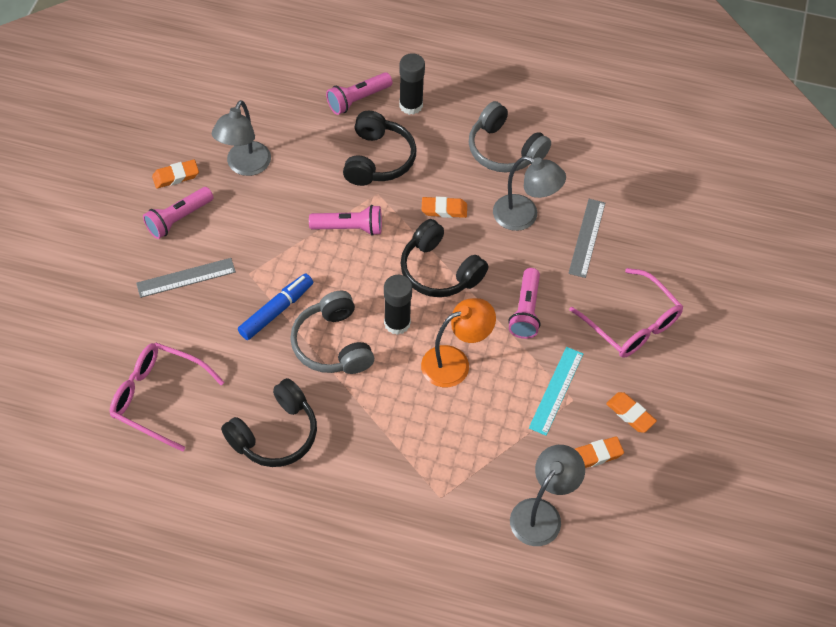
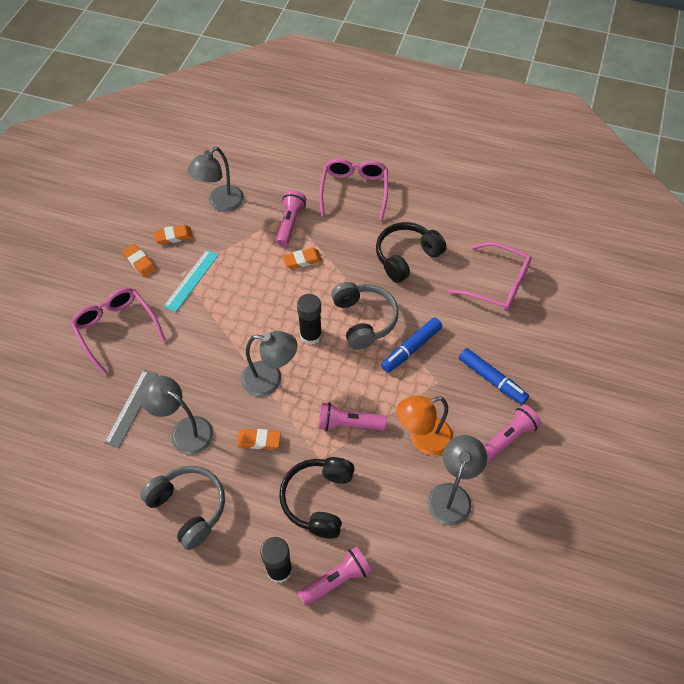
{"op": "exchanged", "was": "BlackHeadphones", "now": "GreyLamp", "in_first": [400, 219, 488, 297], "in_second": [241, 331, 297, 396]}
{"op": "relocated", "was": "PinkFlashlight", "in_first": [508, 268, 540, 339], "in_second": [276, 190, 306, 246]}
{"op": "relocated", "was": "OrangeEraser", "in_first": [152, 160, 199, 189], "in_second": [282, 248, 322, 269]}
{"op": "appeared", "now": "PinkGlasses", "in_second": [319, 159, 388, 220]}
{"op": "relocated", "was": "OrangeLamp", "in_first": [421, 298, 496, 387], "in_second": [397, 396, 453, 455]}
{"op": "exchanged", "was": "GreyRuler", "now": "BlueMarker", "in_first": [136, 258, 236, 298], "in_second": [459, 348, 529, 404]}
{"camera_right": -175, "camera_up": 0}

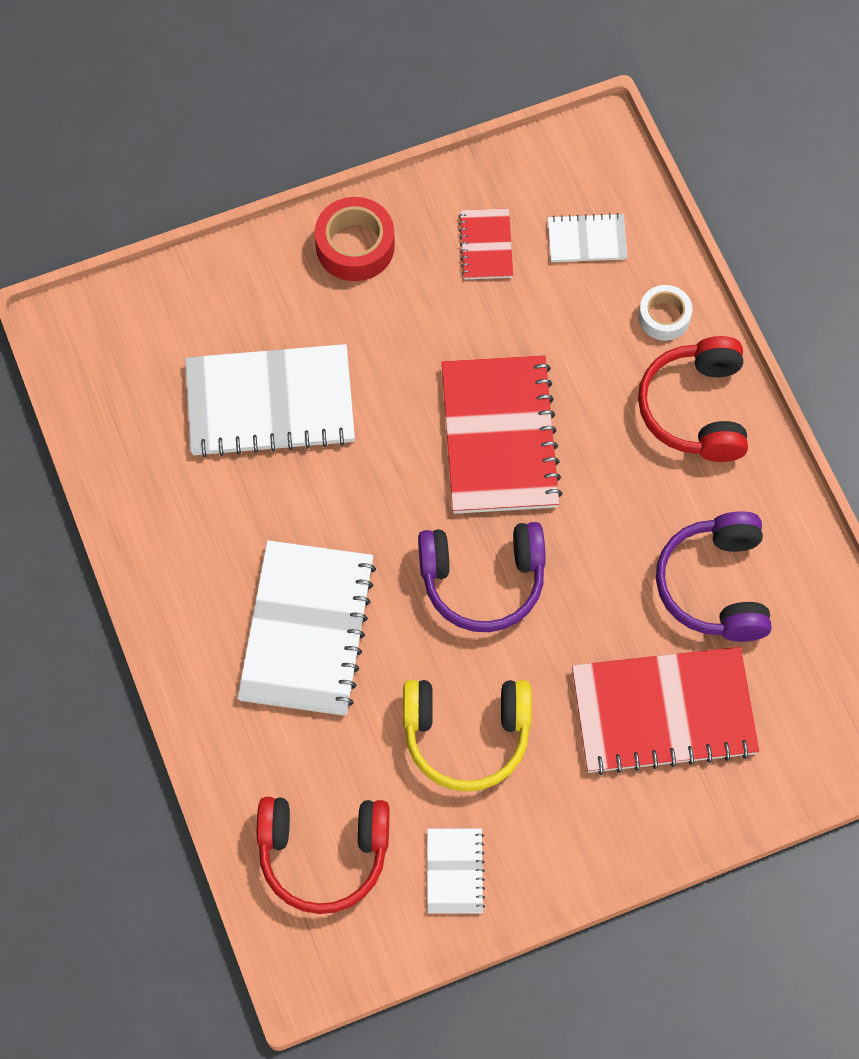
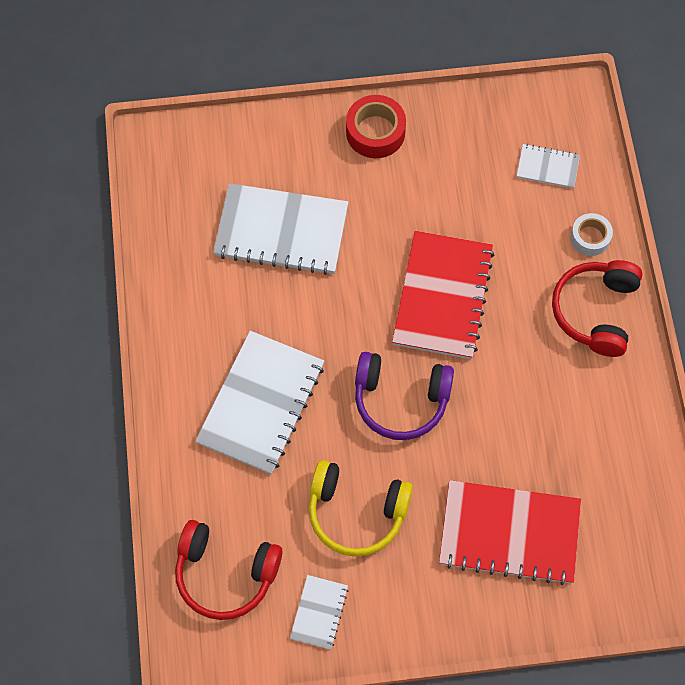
{"op": "missing", "was": "RedNotebook", "in_first": [458, 208, 513, 279]}
{"op": "missing", "was": "PurpleHeadphones", "in_first": [656, 511, 772, 642]}
{"camera_right": 15, "camera_up": 0}

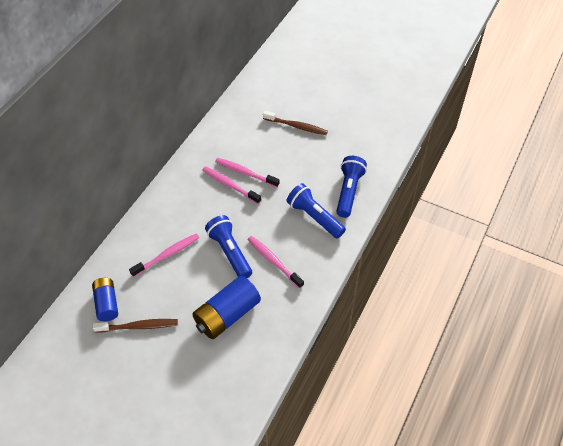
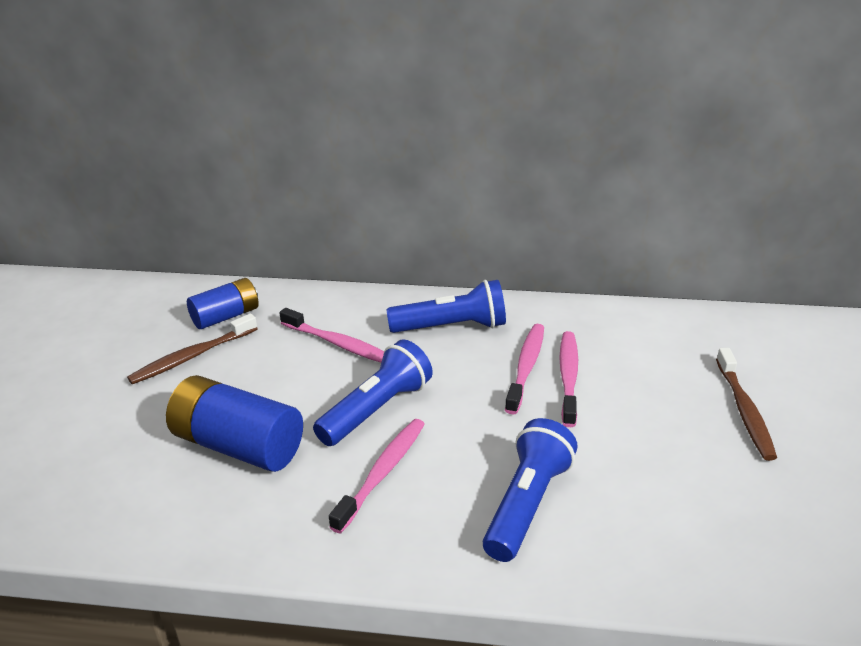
{"op": "spun", "was": "BrownToothbrush", "in_first": [93, 319, 178, 333], "in_second": [127, 313, 258, 384], "clockwise": 75}
{"op": "relocated", "was": "BlueFlashlight", "in_first": [336, 156, 367, 218], "in_second": [386, 280, 506, 333]}
{"camera_right": 70, "camera_up": -20}

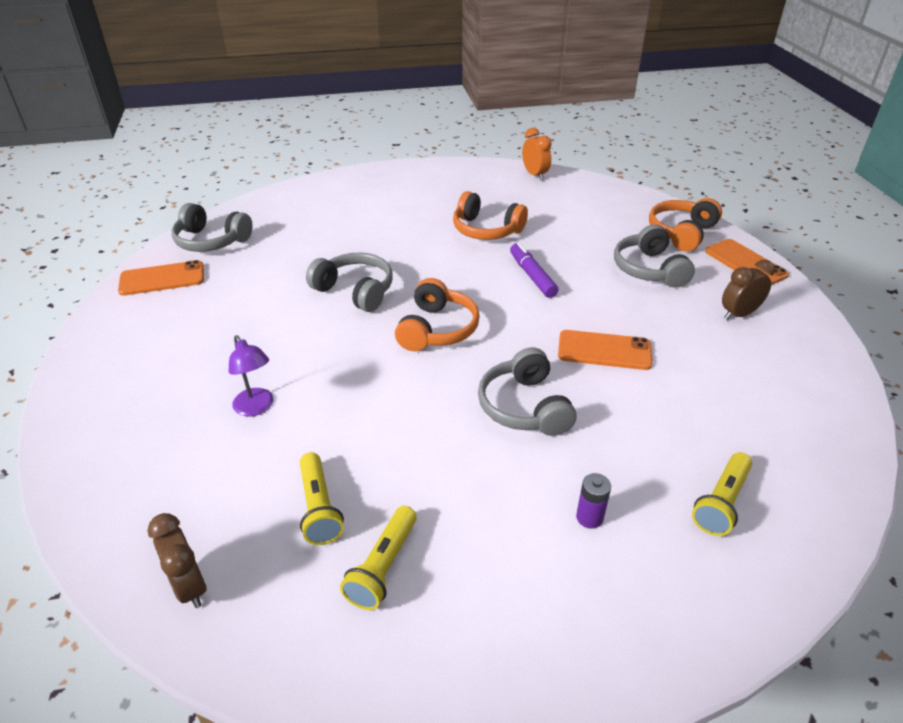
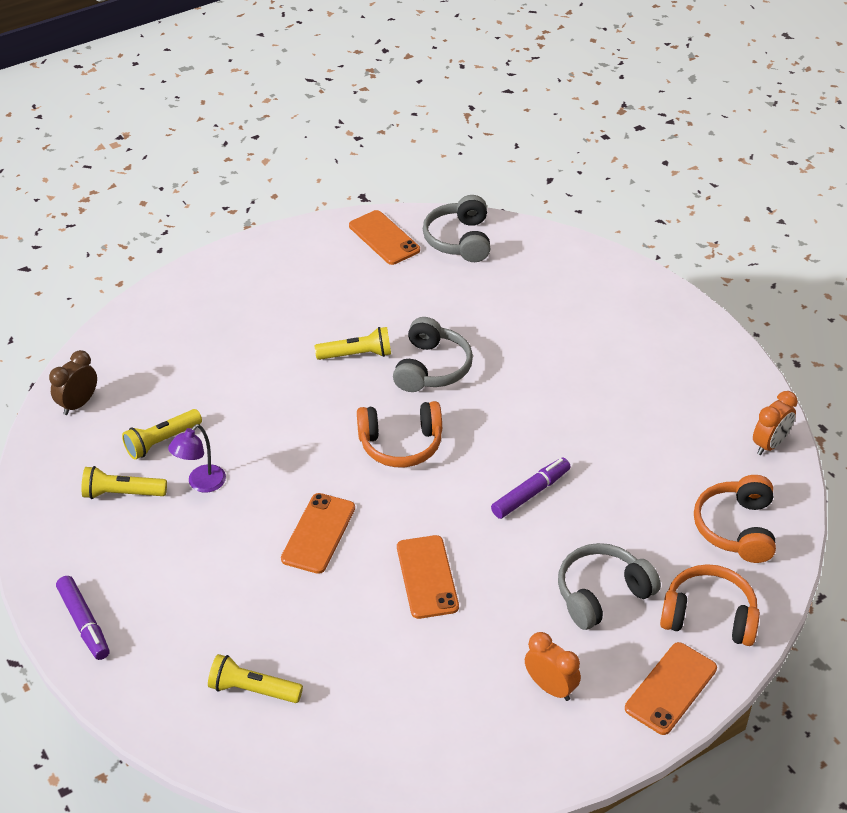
{"op": "appeared", "now": "PurpleMarker", "in_second": [56, 576, 110, 660]}
{"op": "relocated", "was": "PurpleLamp", "in_first": [229, 335, 274, 416], "in_second": [168, 424, 226, 493]}
{"op": "exchanged", "was": "GreyHeadphones", "now": "OrangePhone", "in_first": [478, 347, 576, 436], "in_second": [281, 493, 355, 574]}
{"op": "appeared", "now": "YellowFlashlight", "in_second": [315, 327, 391, 360]}
{"op": "colour", "was": "BrownClock", "now": "OrangeClock", "in_first": [722, 260, 775, 320], "in_second": [525, 632, 581, 701]}
{"op": "relocated", "was": "OrangeHeadphones", "in_first": [453, 191, 528, 240], "in_second": [694, 475, 776, 563]}
{"op": "missing", "was": "PurpleBattery", "in_first": [576, 473, 611, 529]}
{"camera_right": 70, "camera_up": 5}

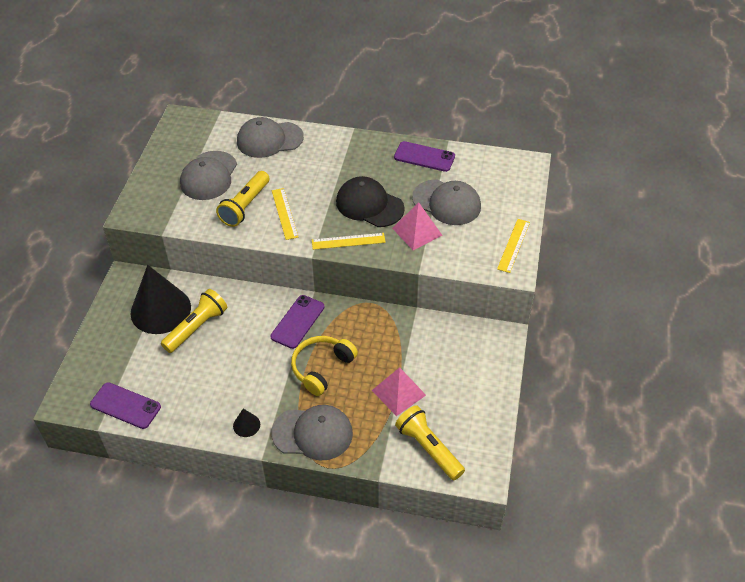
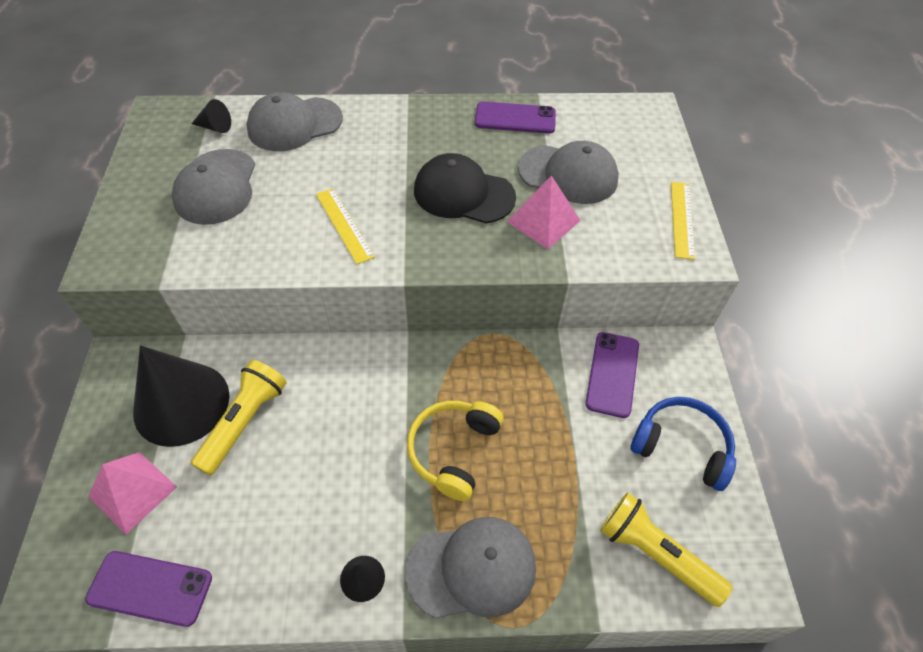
{"op": "relocated", "was": "PinkPyramid", "in_first": [372, 367, 426, 416], "in_second": [88, 452, 177, 534]}
{"op": "appeared", "now": "BlackCone", "in_second": [191, 99, 231, 133]}
{"op": "relocated", "was": "PurplePhone", "in_first": [270, 295, 325, 349], "in_second": [585, 332, 639, 418]}
{"op": "appeared", "now": "BlueHeadphones", "in_second": [630, 397, 736, 491]}
{"op": "missing", "was": "YellowFlashlight", "in_first": [216, 171, 269, 227]}
{"op": "missing", "was": "YellowRuler", "in_first": [312, 233, 386, 250]}
{"camera_right": -15, "camera_up": 5}

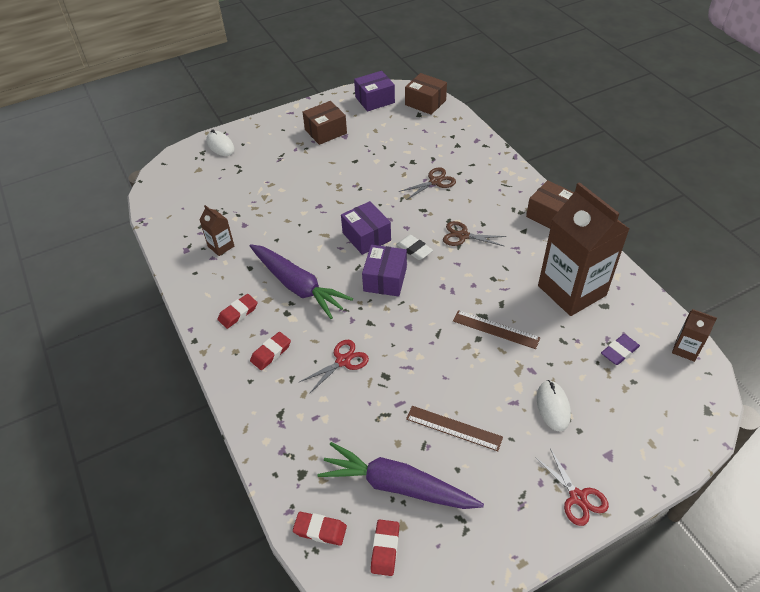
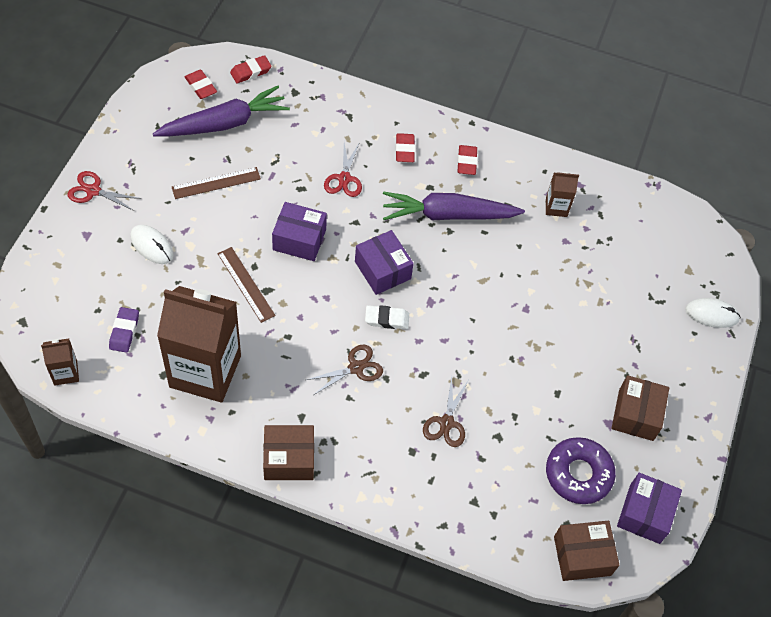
{"op": "spun", "was": "BrownRuler", "in_first": [453, 310, 540, 349], "in_second": [218, 247, 276, 323], "clockwise": 75}
{"op": "relocated", "was": "PurpleBox", "in_first": [341, 201, 391, 255], "in_second": [272, 202, 327, 261]}
{"op": "appeared", "now": "PurpleDonut", "in_second": [546, 437, 616, 504]}
{"camera_right": 130, "camera_up": 10}

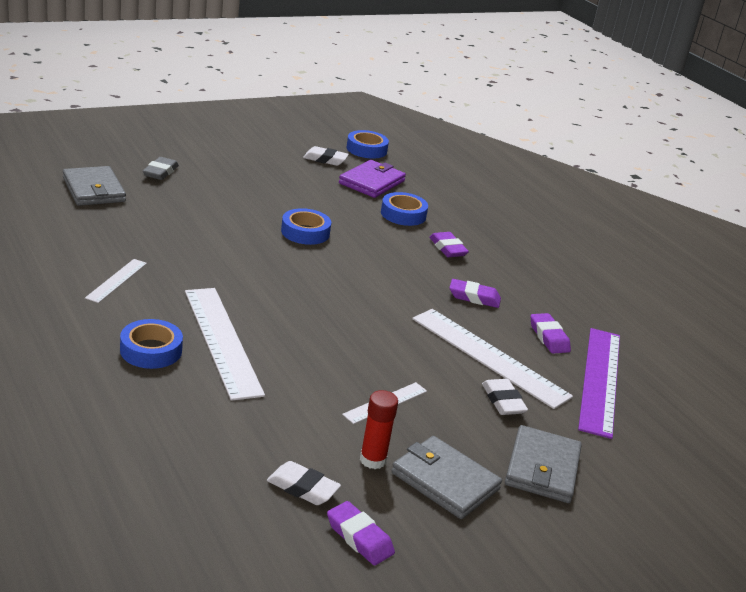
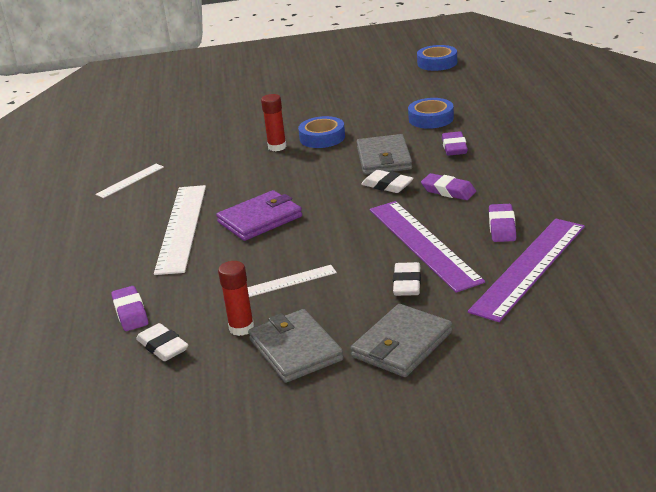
{"op": "relocated", "was": "PurpleEraser", "in_first": [327, 501, 395, 566], "in_second": [111, 286, 148, 331]}
{"op": "relocated", "was": "PurpleWallet", "in_first": [339, 160, 406, 198], "in_second": [216, 190, 302, 241]}
{"op": "appeared", "now": "RedGlueStick", "in_second": [261, 94, 287, 151]}
{"op": "relocated", "was": "GreyWallet", "in_first": [63, 166, 126, 206], "in_second": [357, 134, 412, 175]}
{"op": "relocated", "was": "WhiteEraser", "in_first": [303, 146, 349, 166], "in_second": [361, 170, 413, 193]}
{"op": "colour", "was": "WhiteRuler", "now": "PurpleRuler", "in_first": [412, 309, 573, 409], "in_second": [370, 201, 485, 293]}
{"op": "missing", "was": "BlueTape", "in_first": [120, 319, 183, 369]}
{"op": "missing", "was": "GreyEraser", "in_first": [143, 157, 179, 180]}
{"camera_right": 30, "camera_up": 0}

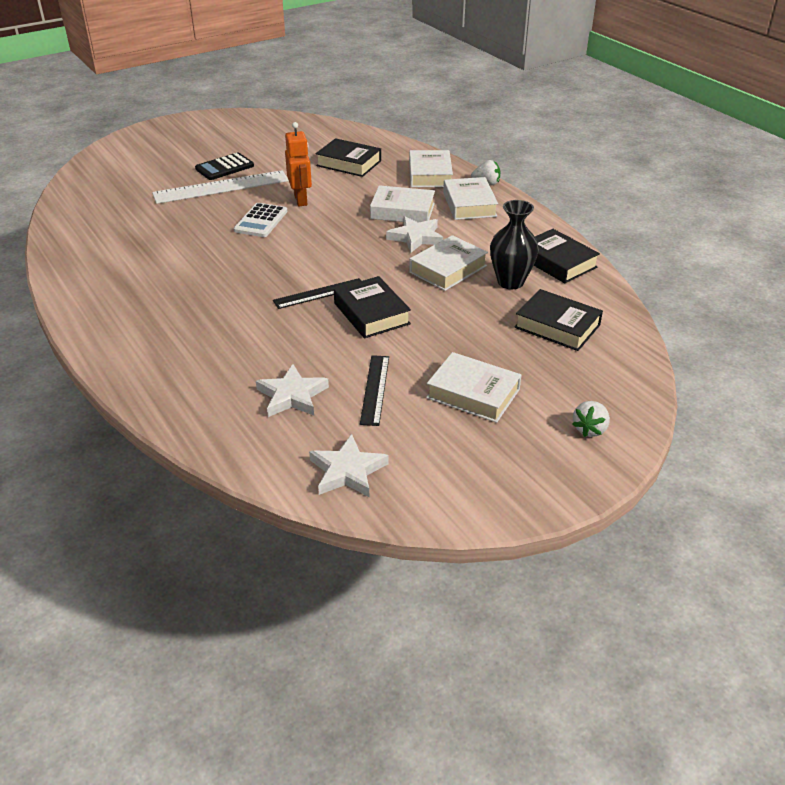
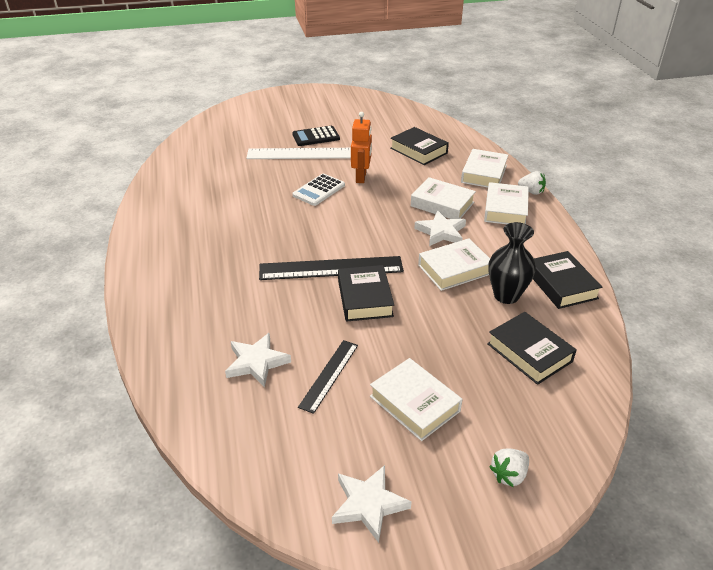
{"op": "size", "was": "BlackRuler", "in_first": [273, 278, 361, 309], "in_second": [259, 256, 404, 280], "ratio": 1.71}
{"op": "relocated", "was": "WhiteStar", "in_first": [309, 434, 389, 497], "in_second": [332, 465, 412, 543]}
{"camera_right": 20, "camera_up": 0}

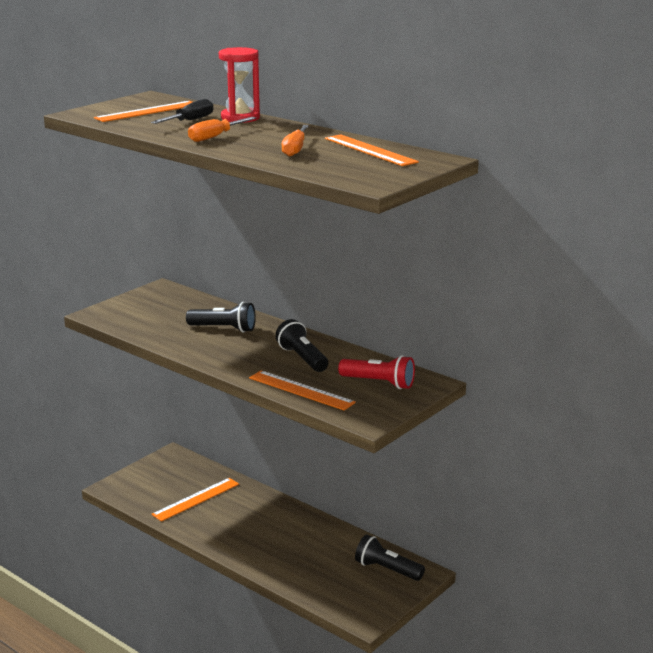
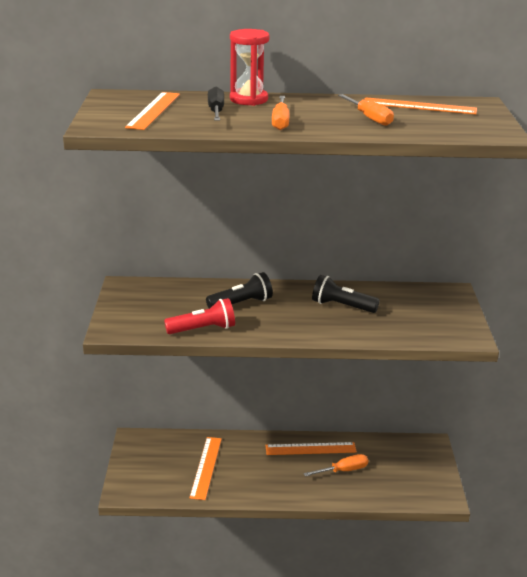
{"op": "relocated", "was": "RedFlashlight", "in_first": [338, 355, 415, 389], "in_second": [164, 298, 235, 334]}
{"op": "relocated", "was": "OrangeRuler", "in_first": [249, 370, 356, 410], "in_second": [265, 442, 357, 455]}
{"op": "appeared", "now": "OrangeScrewdriver", "in_second": [304, 454, 368, 477]}
{"op": "missing", "was": "BlackFlashlight", "in_first": [355, 535, 425, 581]}
{"camera_right": -40, "camera_up": 5}

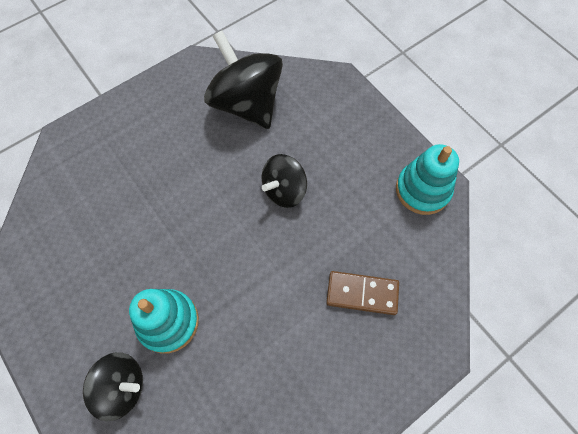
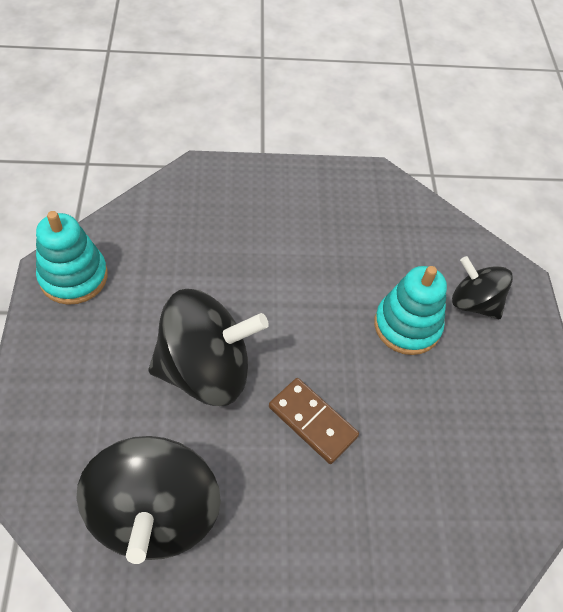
{"op": "size", "was": "BlackSpinningTop", "in_first": [262, 154, 307, 208], "in_second": [148, 289, 269, 406], "ratio": 1.71}
{"op": "relocated", "was": "BrownDomino", "in_first": [326, 271, 399, 315], "in_second": [269, 378, 359, 464]}
{"camera_right": -150, "camera_up": -10}

